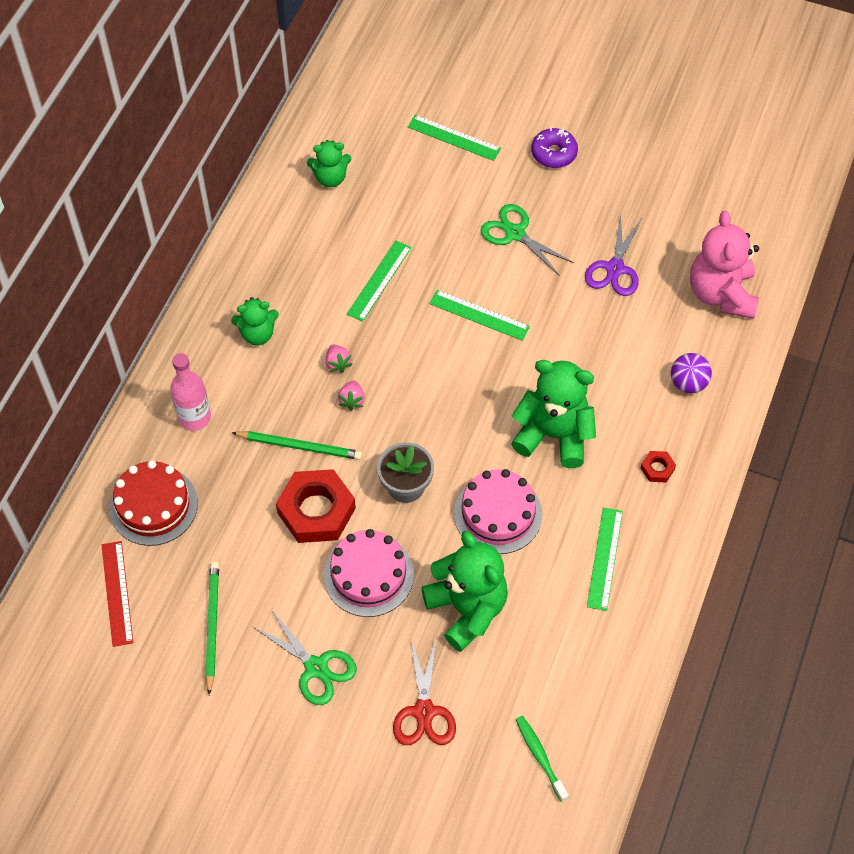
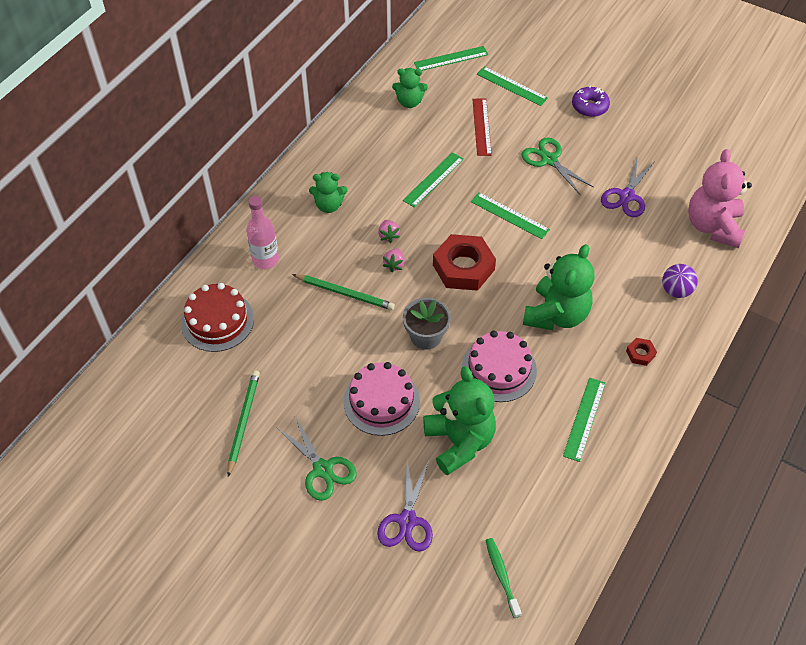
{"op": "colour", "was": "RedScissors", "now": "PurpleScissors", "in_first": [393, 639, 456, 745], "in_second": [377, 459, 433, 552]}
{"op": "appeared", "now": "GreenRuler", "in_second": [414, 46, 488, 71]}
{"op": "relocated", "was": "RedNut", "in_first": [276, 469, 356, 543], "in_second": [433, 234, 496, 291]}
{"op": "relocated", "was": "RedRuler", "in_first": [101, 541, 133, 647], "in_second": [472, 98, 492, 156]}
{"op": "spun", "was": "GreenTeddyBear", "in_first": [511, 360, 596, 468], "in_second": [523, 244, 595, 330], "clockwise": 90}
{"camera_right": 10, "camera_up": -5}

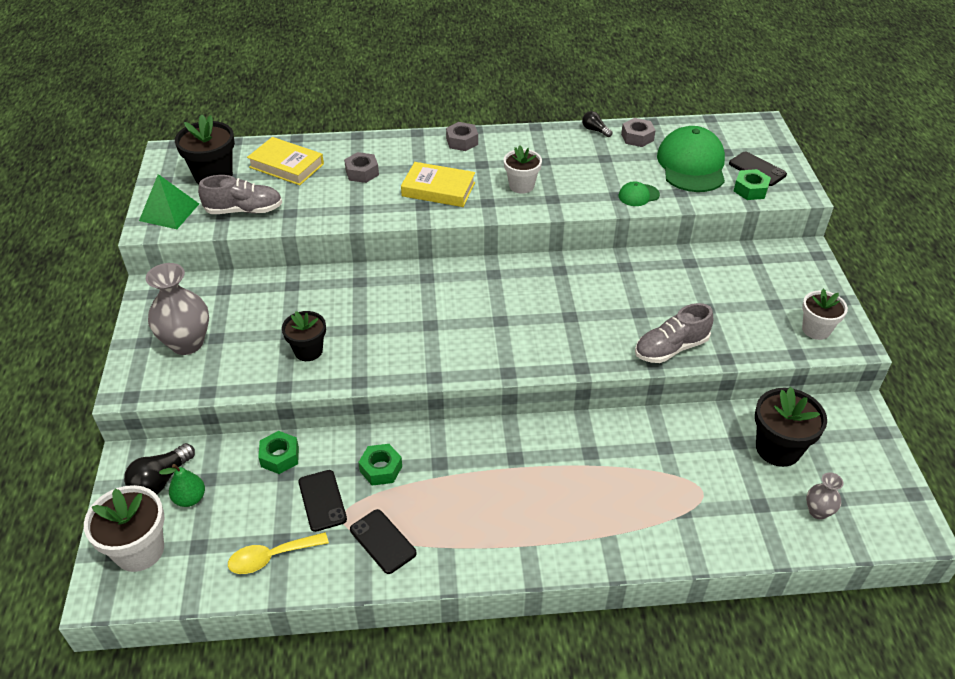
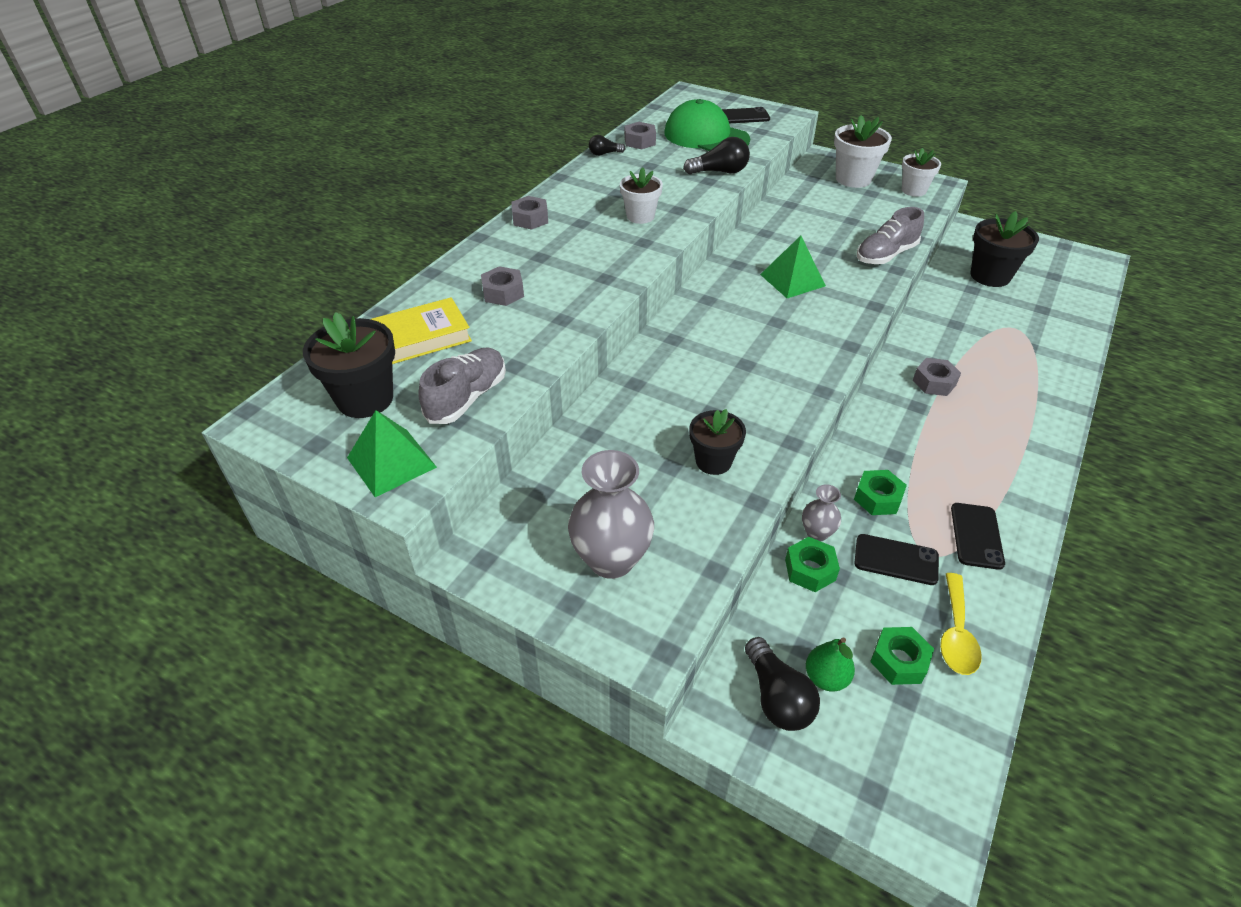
{"op": "exchanged", "was": "GreenCap", "now": "BlackLightBulb", "in_first": [618, 181, 660, 206], "in_second": [683, 137, 750, 175]}
{"op": "appeared", "now": "GreenPyramid", "in_second": [760, 236, 826, 298]}
{"op": "relocated", "was": "GreyVase", "in_first": [806, 472, 844, 519], "in_second": [802, 484, 841, 541]}
{"op": "relocated", "was": "WhiteFlowerPot", "in_first": [84, 485, 164, 572], "in_second": [834, 115, 892, 188]}
{"op": "spun", "was": "GreyShoe", "in_first": [635, 303, 713, 363], "in_second": [857, 207, 924, 264], "clockwise": 45}
{"op": "relocated", "was": "GreenNut", "in_first": [734, 169, 771, 200], "in_second": [870, 627, 934, 685]}
{"op": "appeared", "now": "GreyNut", "in_second": [913, 358, 961, 396]}
{"op": "spun", "was": "BlackPhone", "in_first": [350, 509, 417, 574], "in_second": [951, 503, 1005, 570], "clockwise": -75}
{"op": "missing", "was": "YellowBook", "in_first": [401, 162, 475, 207]}
{"camera_right": -55, "camera_up": 0}

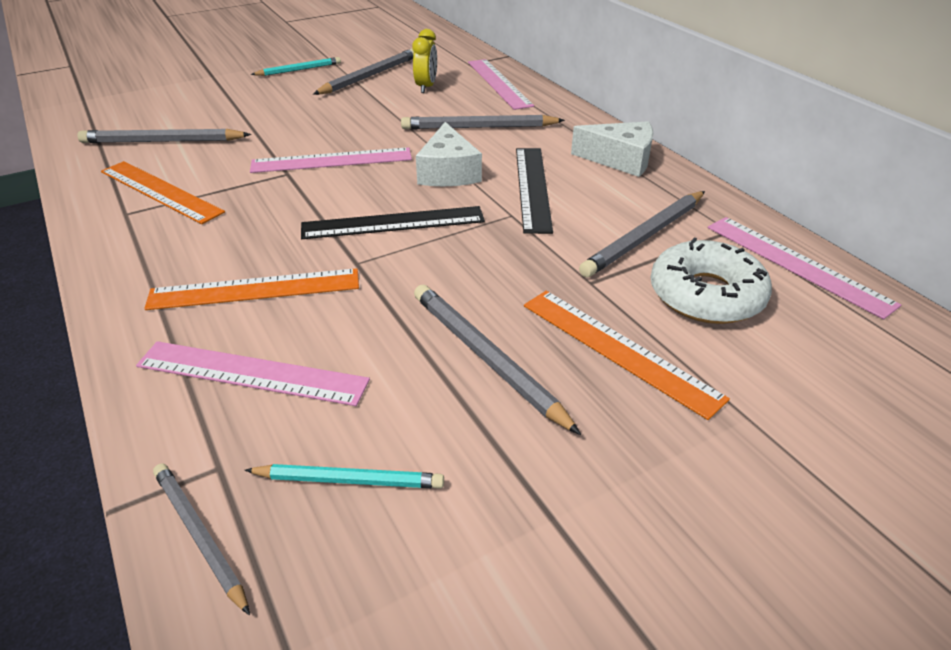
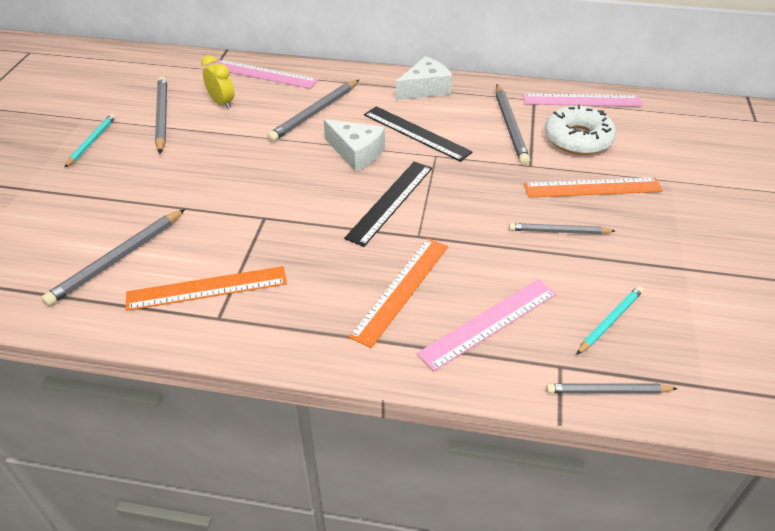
{"op": "size", "was": "GreyPencil", "in_first": [414, 285, 581, 435], "in_second": [509, 223, 615, 234], "ratio": 0.65}
{"op": "missing", "was": "PinkRuler", "in_first": [250, 147, 412, 173]}
{"camera_right": -50, "camera_up": 5}

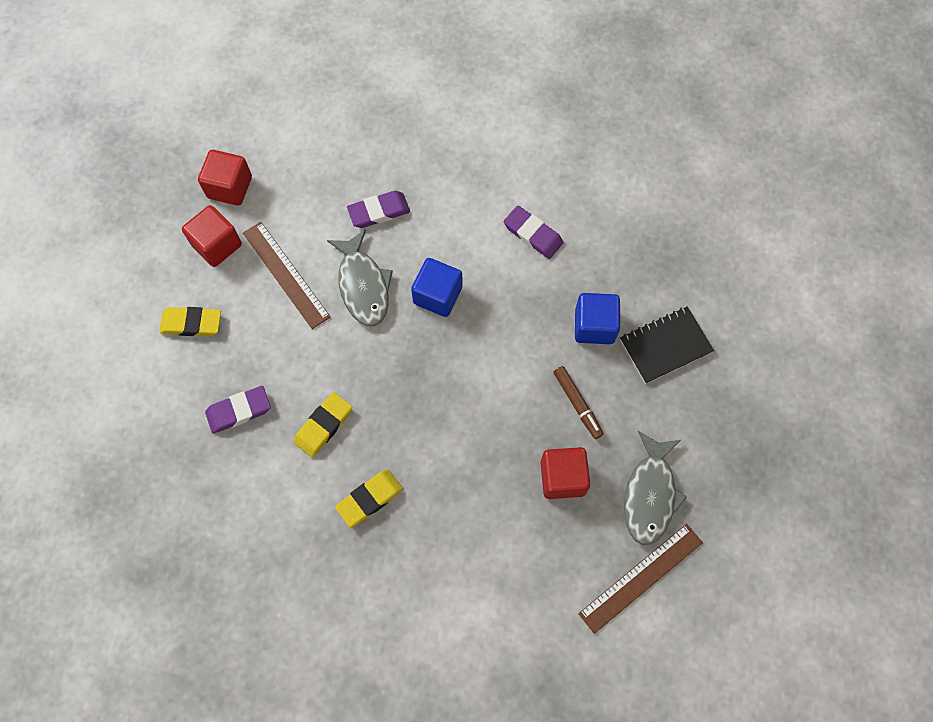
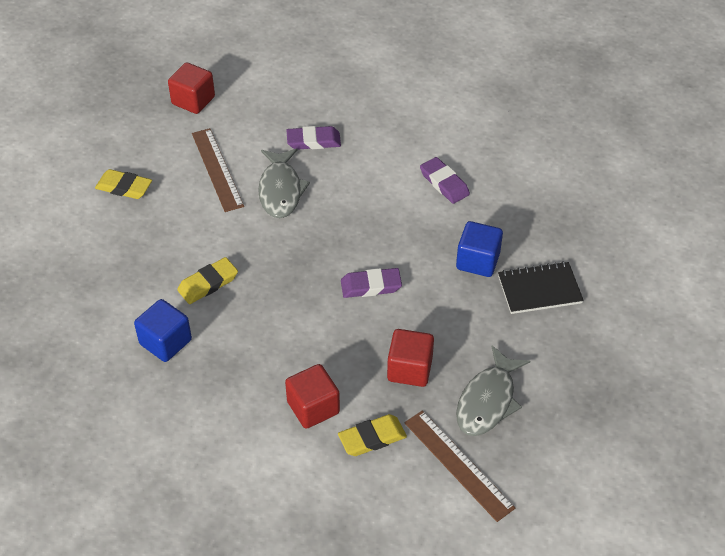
{"op": "relocated", "was": "BlueCube", "in_first": [411, 258, 462, 317], "in_second": [134, 299, 192, 362]}
{"op": "relocated", "was": "RedCube", "in_first": [182, 205, 242, 267], "in_second": [285, 364, 340, 429]}
{"op": "relocated", "was": "YellowEraser", "in_first": [335, 469, 403, 527], "in_second": [338, 414, 407, 456]}
{"op": "relocated", "was": "PurpleEraser", "in_first": [205, 386, 271, 434], "in_second": [341, 268, 402, 298]}
{"op": "spun", "was": "BrownRuler", "in_first": [578, 524, 703, 634], "in_second": [404, 410, 515, 522], "clockwise": 75}
{"op": "missing", "was": "BrownMarker", "in_first": [553, 366, 604, 439]}
{"camera_right": 15, "camera_up": -20}

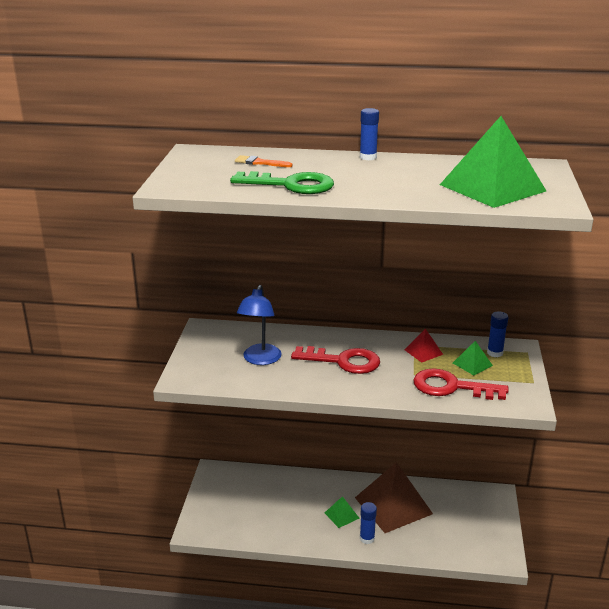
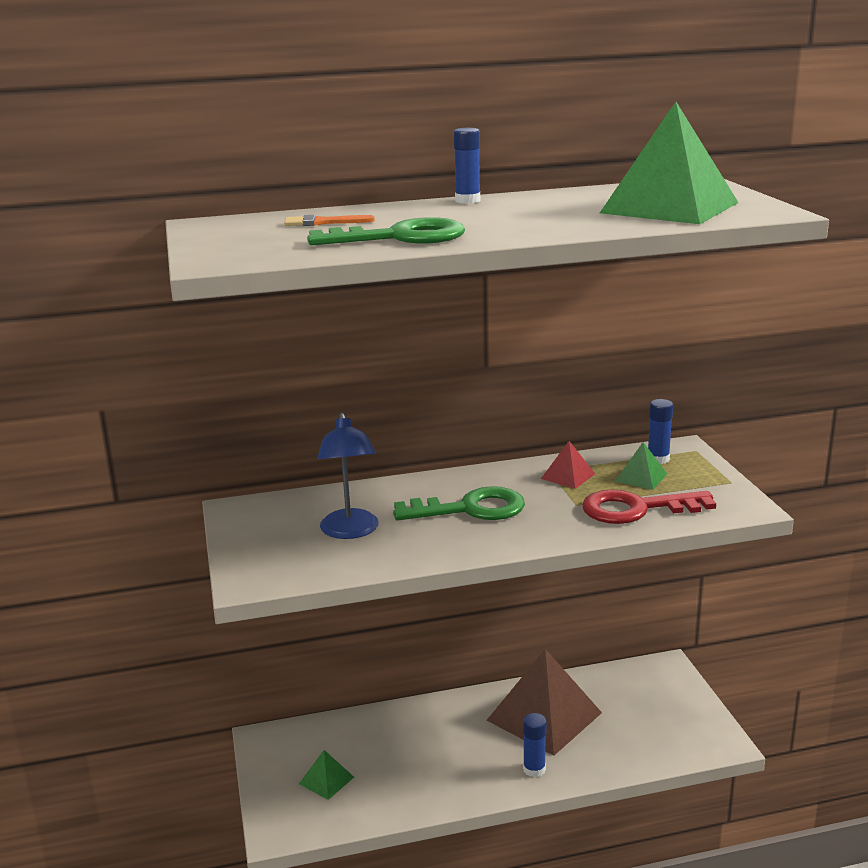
{"op": "relocated", "was": "GreenPyramid", "in_first": [325, 496, 359, 528], "in_second": [299, 750, 354, 800]}
{"op": "colour", "was": "RedKey", "now": "GreenKey", "in_first": [291, 346, 380, 374], "in_second": [393, 486, 525, 521]}
{"camera_right": -20, "camera_up": -5}

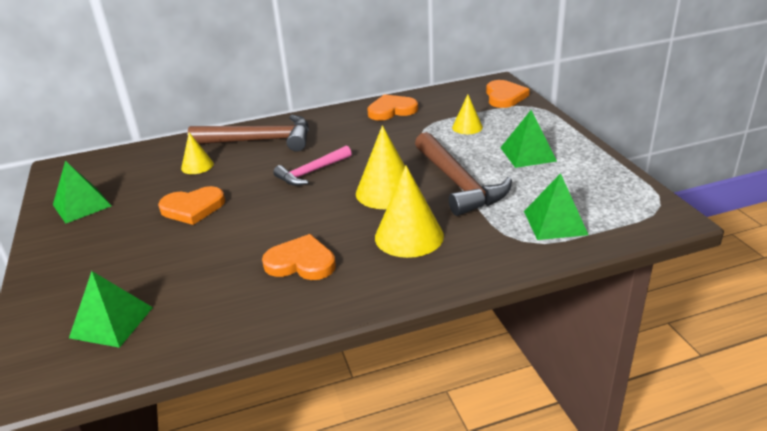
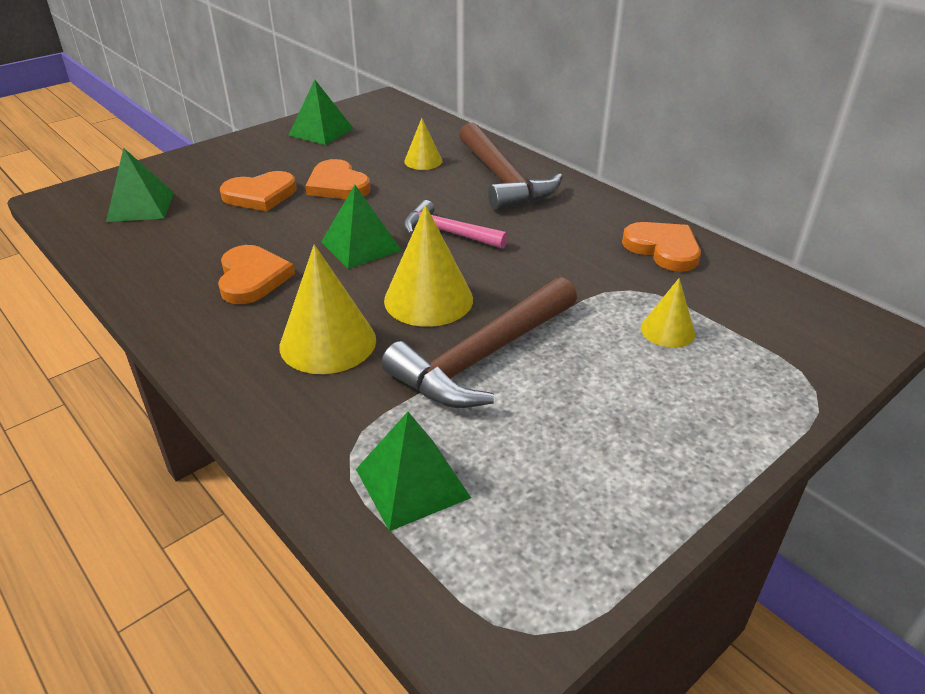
{"op": "relocated", "was": "OrangeHeart", "in_first": [486, 80, 530, 108], "in_second": [220, 171, 296, 211]}
{"op": "relocated", "was": "GreenPyramid", "in_first": [500, 110, 557, 168], "in_second": [321, 185, 402, 269]}
{"camera_right": 65, "camera_up": 5}

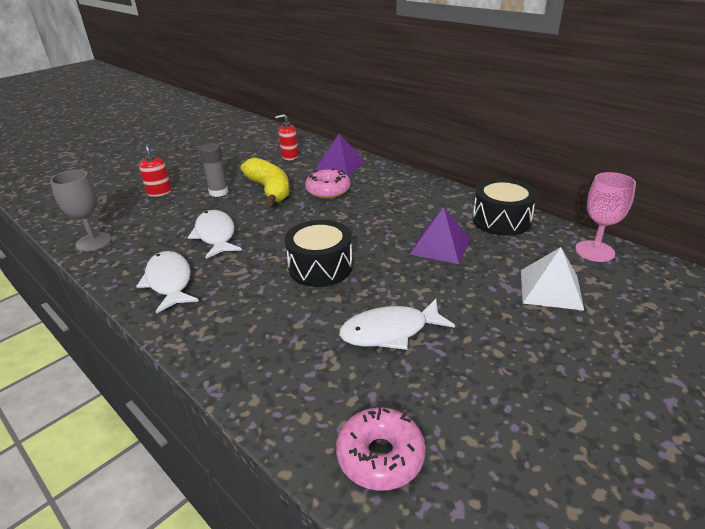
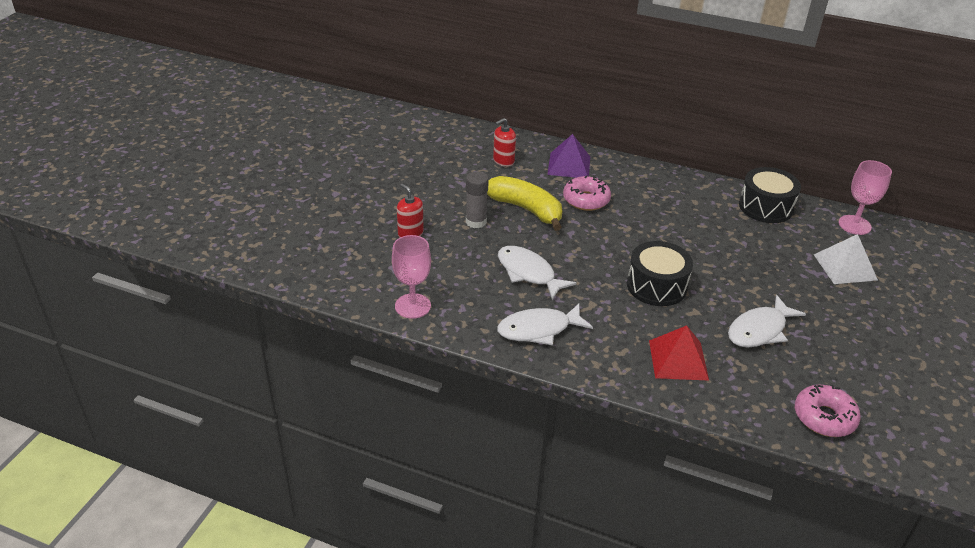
{"op": "colour", "was": "GreyGoblet", "now": "PinkGoblet", "in_first": [50, 170, 112, 252], "in_second": [392, 235, 431, 319]}
{"op": "spun", "was": "WhiteFish", "in_first": [136, 251, 199, 314], "in_second": [497, 304, 593, 345], "clockwise": -60}
{"op": "appeared", "now": "RedPyramid", "in_second": [649, 325, 709, 380]}
{"op": "missing", "was": "PurplePyramid", "in_first": [410, 207, 470, 264]}
{"camera_right": -25, "camera_up": 5}

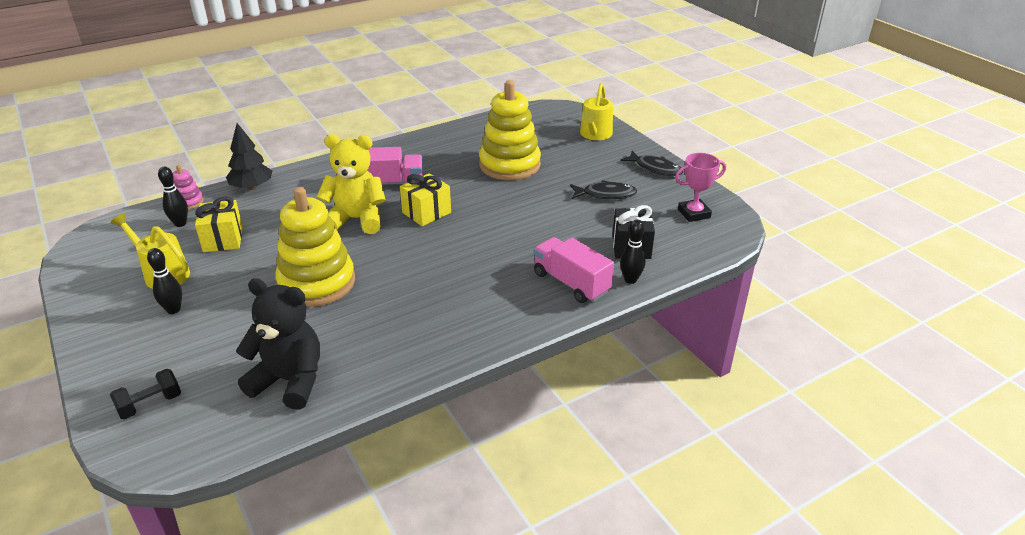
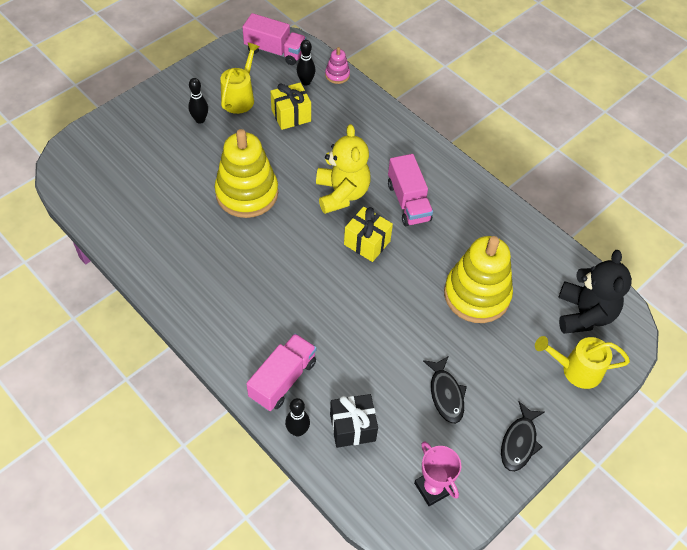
{"op": "appeared", "now": "PinkTruck", "in_second": [242, 13, 306, 65]}
{"op": "relocated", "was": "BlackTeddyBear", "in_first": [236, 278, 320, 410], "in_second": [559, 250, 632, 334]}
{"op": "missing", "was": "BlackDumbbell", "in_first": [110, 369, 181, 419]}
{"op": "missing", "was": "BlackTree", "in_first": [226, 123, 272, 190]}
{"camera_right": 75, "camera_up": 20}

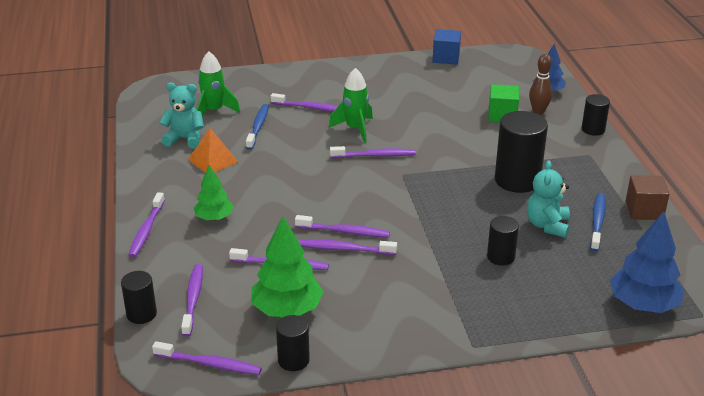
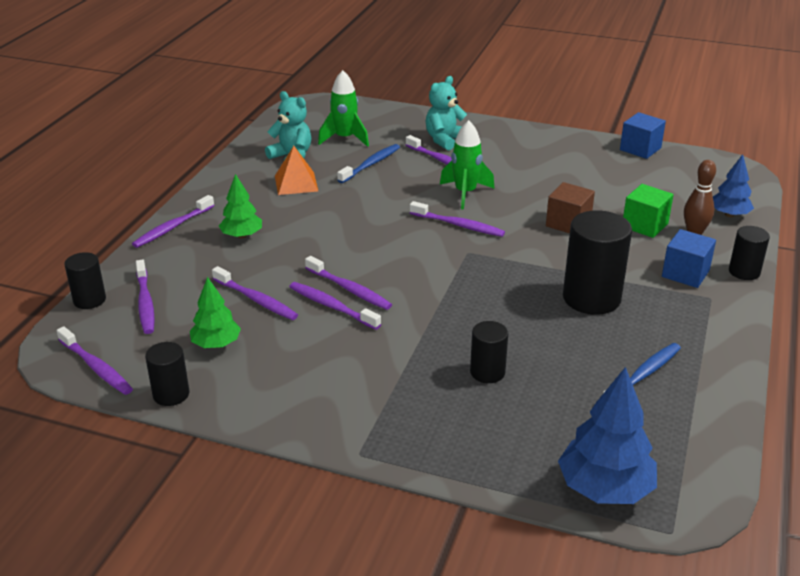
{"op": "spun", "was": "PurpleToothbrush", "in_first": [181, 264, 203, 337], "in_second": [136, 260, 155, 334], "clockwise": 135}
{"op": "size", "was": "GreenTree", "in_first": [252, 216, 324, 317], "in_second": [190, 277, 241, 348], "ratio": 0.62}
{"op": "relocated", "was": "TurquoiseTeddyBear", "in_first": [527, 161, 570, 238], "in_second": [426, 76, 467, 151]}
{"op": "relocated", "was": "BrownCube", "in_first": [626, 175, 669, 220], "in_second": [546, 182, 595, 233]}
{"op": "appeared", "now": "BlueCube", "in_second": [662, 229, 716, 288]}
{"camera_right": 30, "camera_up": 0}

